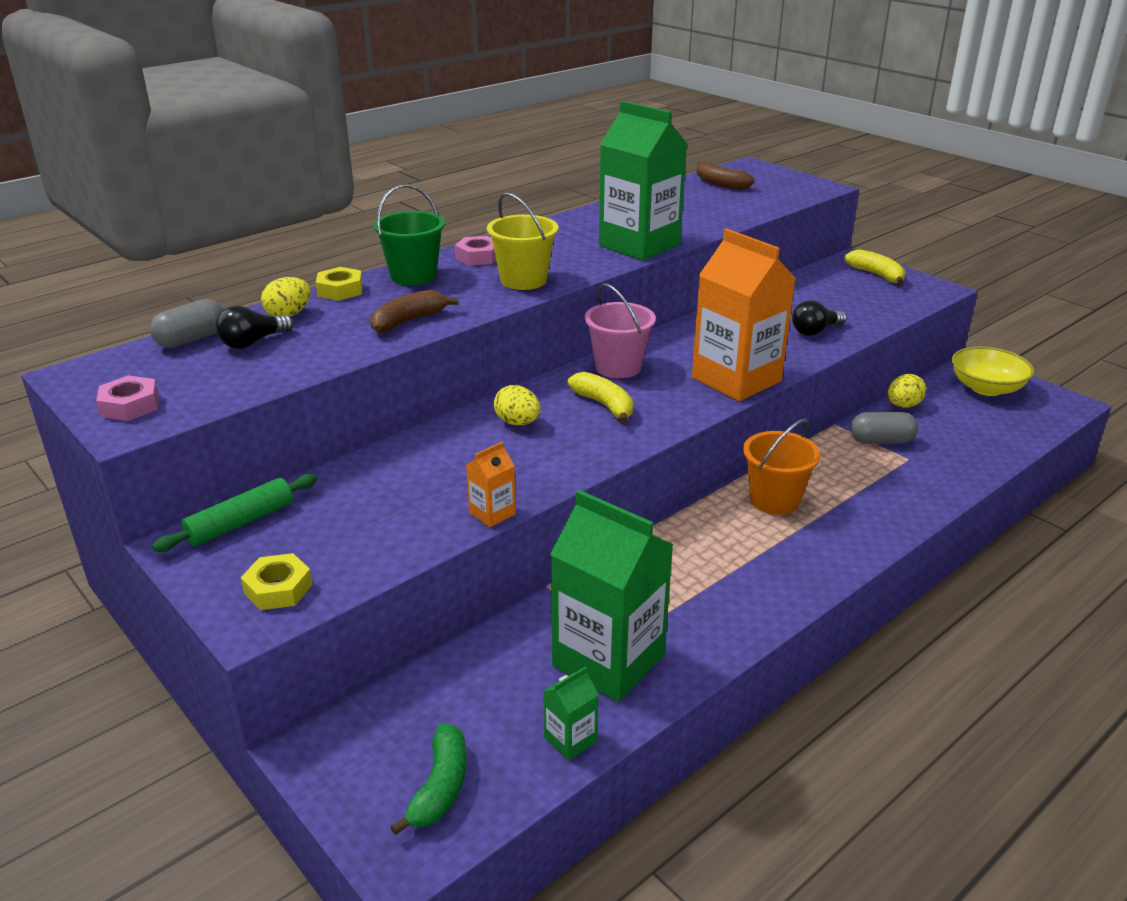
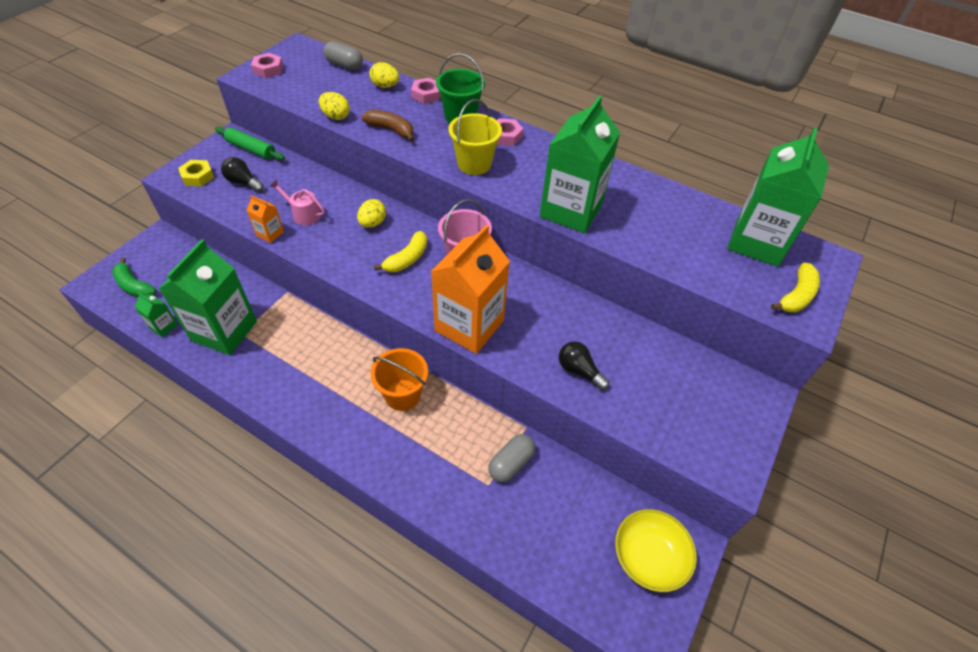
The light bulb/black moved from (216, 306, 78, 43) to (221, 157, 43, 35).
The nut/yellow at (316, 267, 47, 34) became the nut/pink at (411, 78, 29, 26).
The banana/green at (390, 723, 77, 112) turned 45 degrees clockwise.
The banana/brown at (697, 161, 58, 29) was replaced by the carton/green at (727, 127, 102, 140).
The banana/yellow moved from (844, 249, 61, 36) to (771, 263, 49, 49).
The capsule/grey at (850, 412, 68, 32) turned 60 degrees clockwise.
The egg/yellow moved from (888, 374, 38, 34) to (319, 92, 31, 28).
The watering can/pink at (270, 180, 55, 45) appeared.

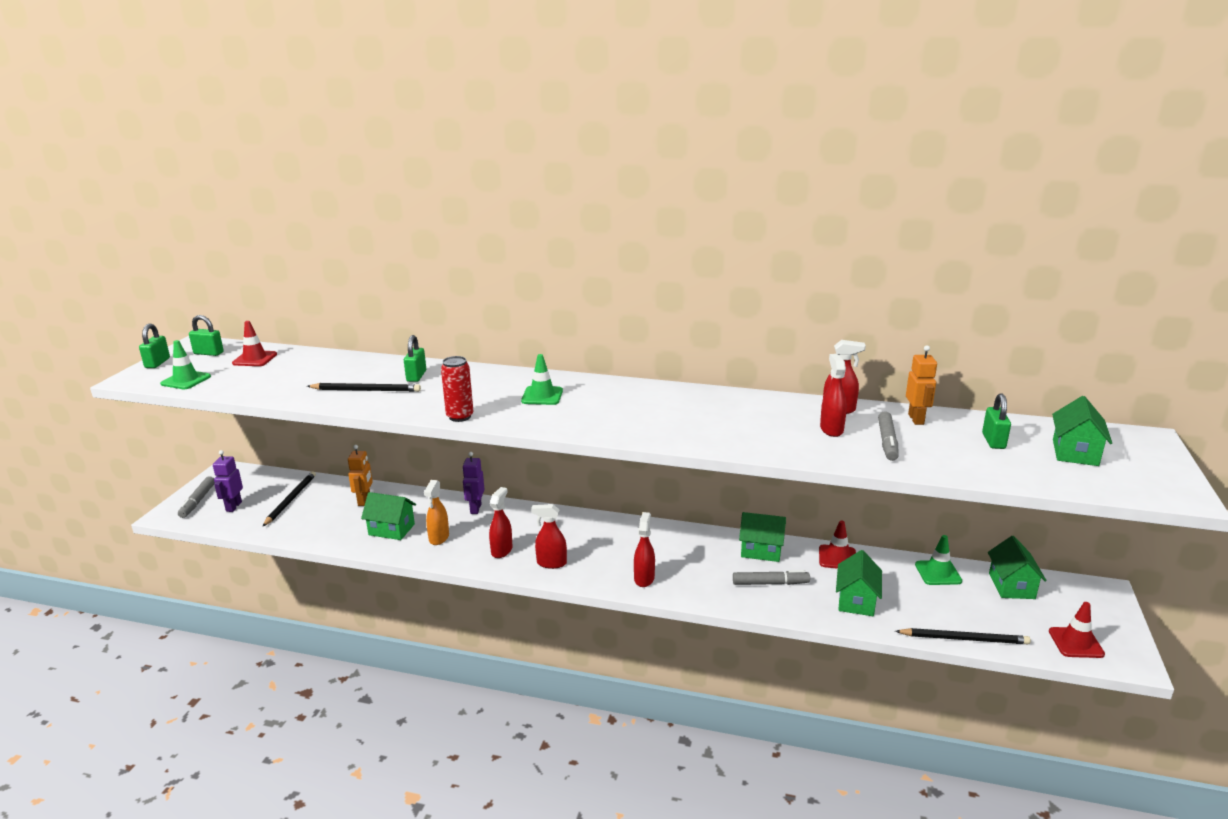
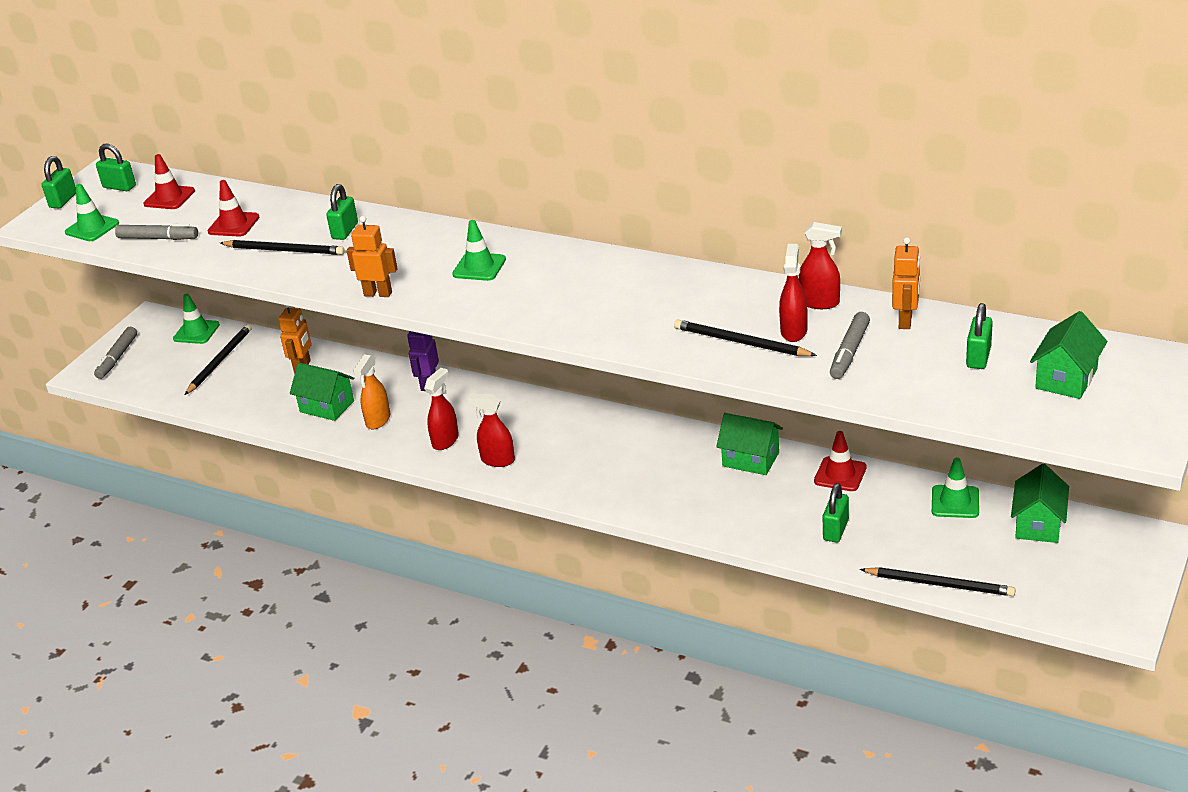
The robot/purple at (213, 450, 30, 62) disappeared.
The can/red at (441, 356, 32, 66) was replaced by the robot/orange at (347, 216, 51, 81).
The spray bottle/red at (634, 512, 21, 75) disappeared.
The marker/grey moved from (733, 570, 77, 15) to (115, 224, 83, 16).
The house/green at (836, 550, 46, 66) was replaced by the padlock/green at (822, 483, 27, 60).
The traffic cone/red moved from (1049, 602, 56, 56) to (208, 180, 51, 57).
The traffic cone/green at (173, 294, 47, 50) appeared.
The pencil/black at (674, 319, 143, 37) appeared.

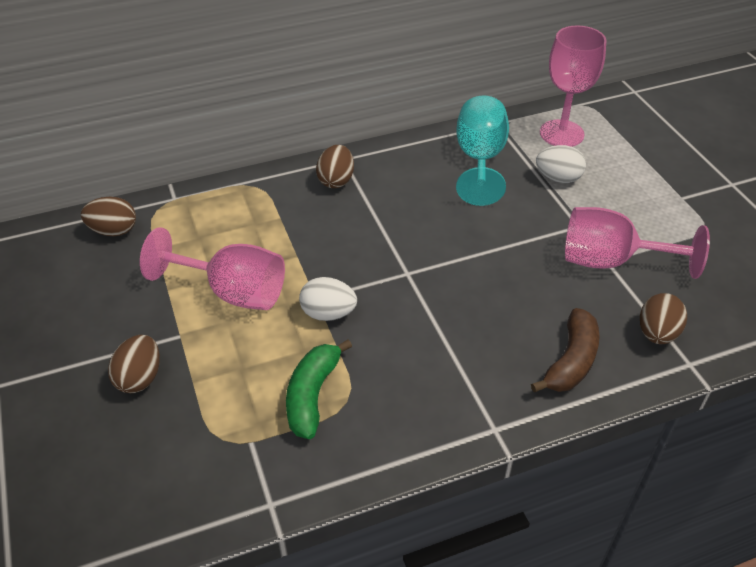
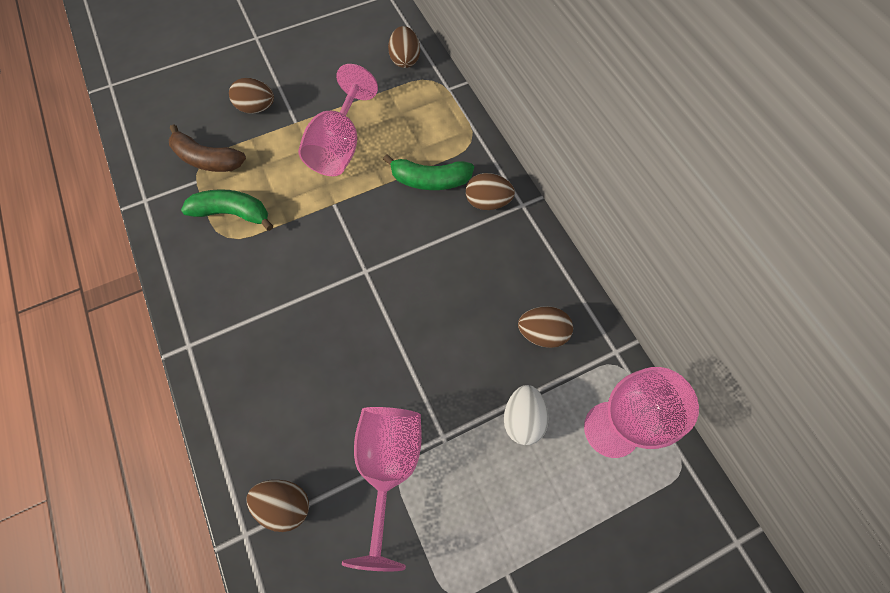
The egg/white at (299, 277, 58, 44) disappeared.
The goblet/turquoise at (456, 95, 53, 111) was replaced by the egg/brown at (518, 306, 55, 42).
The banana/brown moved from (531, 308, 69, 84) to (169, 124, 77, 48).
The banana/green at (383, 155, 91, 35) appeared.

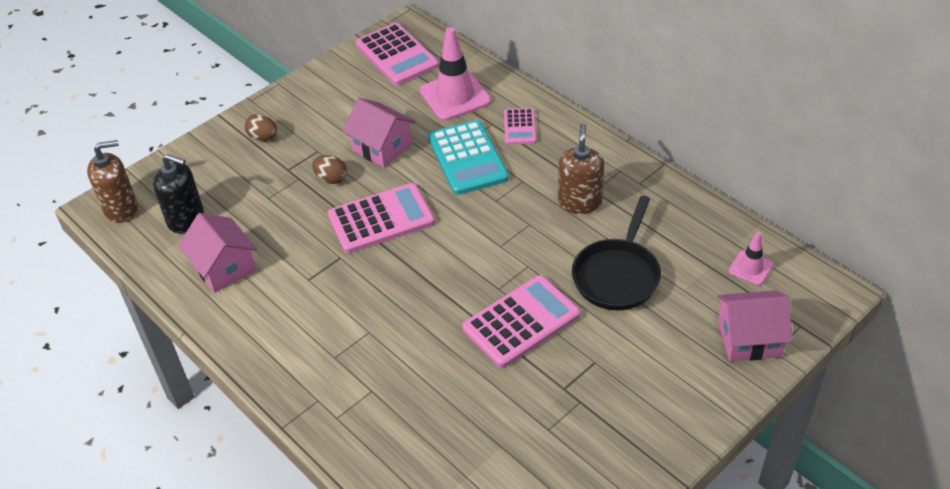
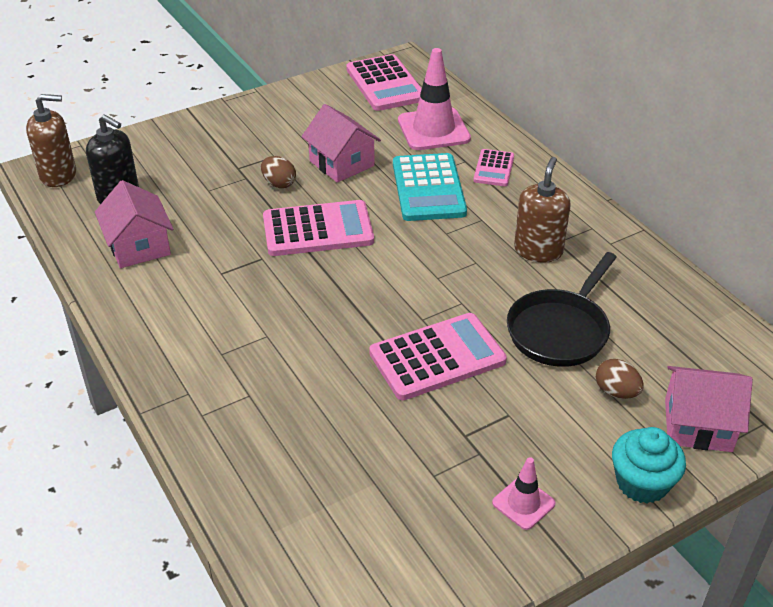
The egg/brown moved from (245, 114, 32, 27) to (596, 359, 47, 40).
The traffic cone/pink moved from (729, 232, 44, 54) to (492, 457, 64, 73).
The cupcake/turquoise at (612, 427, 74, 76) appeared.

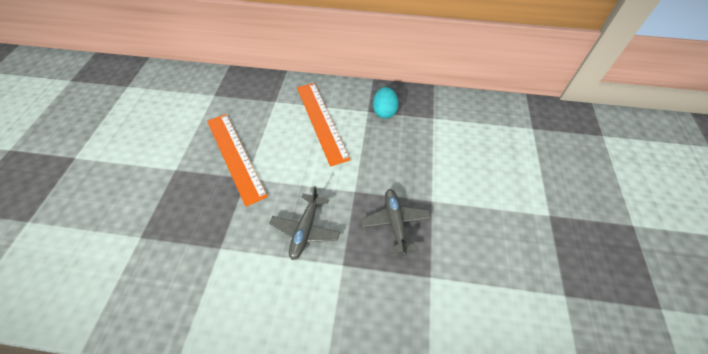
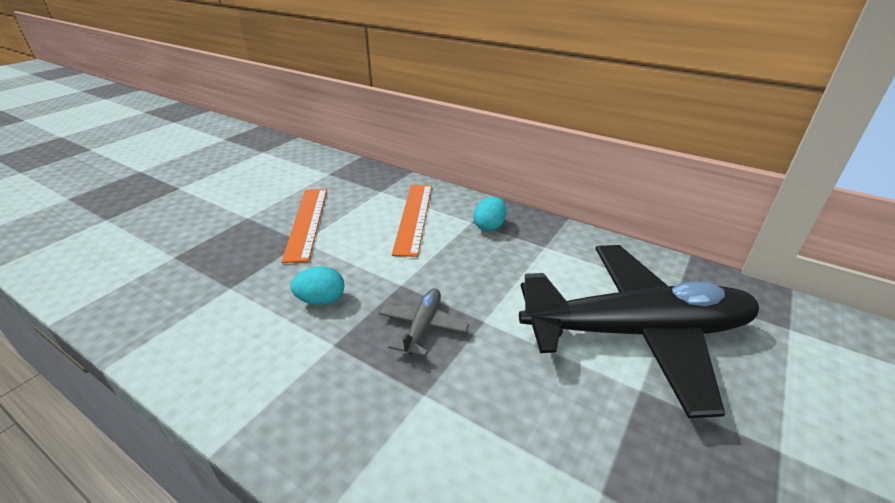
The plane/grey at (269, 186, 71, 74) was replaced by the egg/turquoise at (290, 266, 55, 39).
The plane/black at (519, 245, 240, 173) appeared.

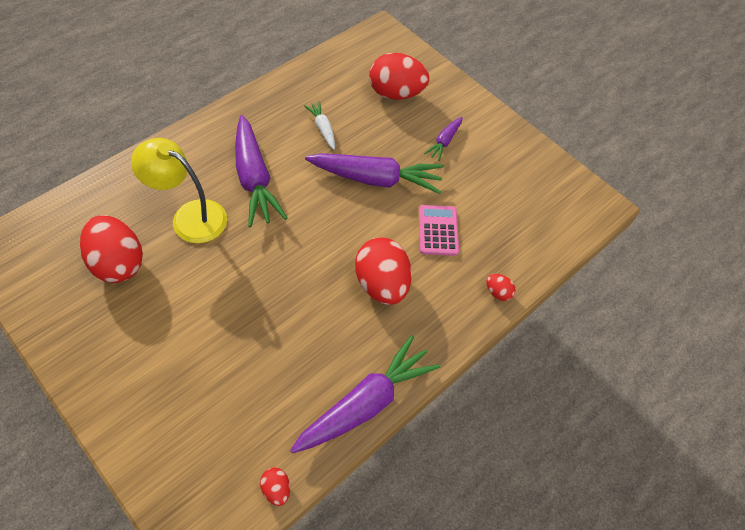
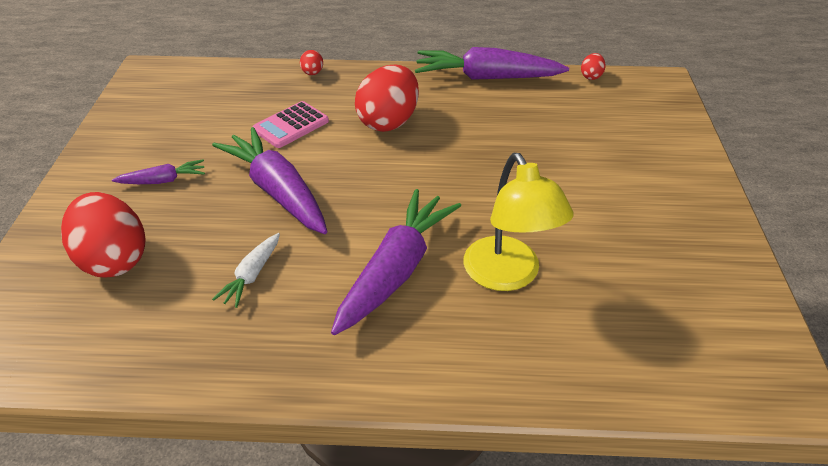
The egg/red at (80, 215, 63, 68) disappeared.

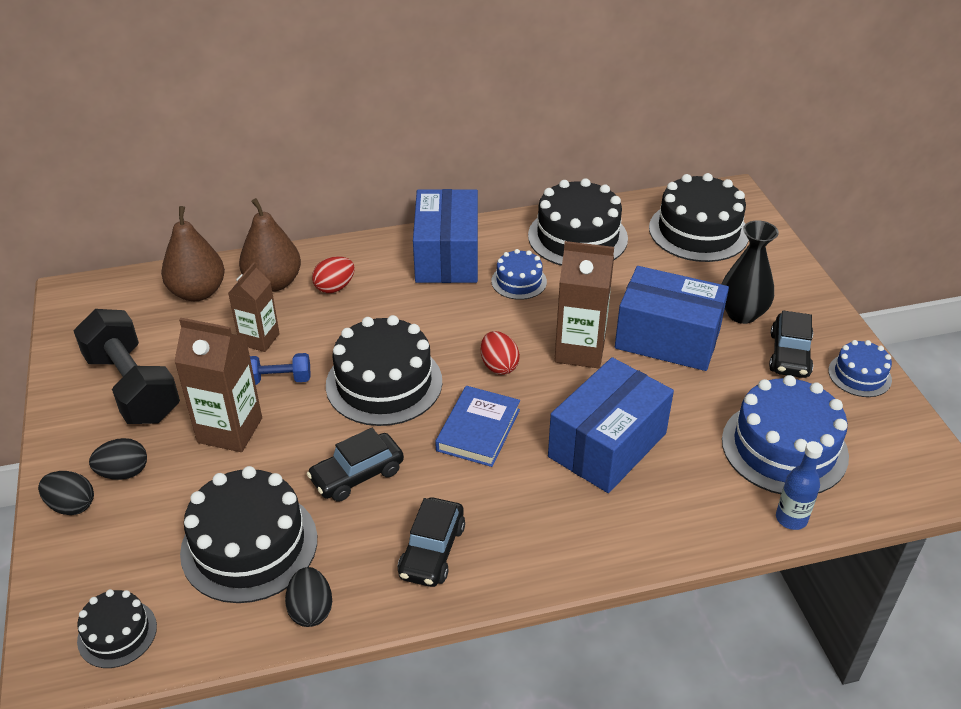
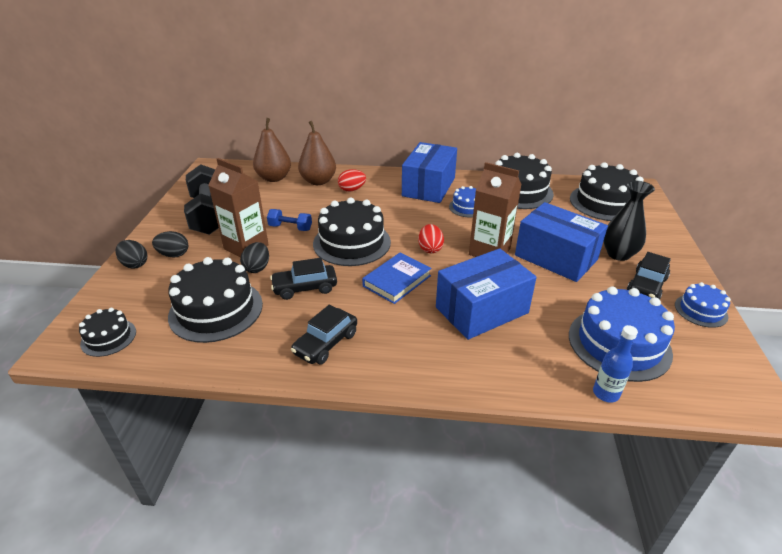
The carton/brown at (228, 262, 52, 90) disappeared.
The egg/black moved from (285, 567, 47, 60) to (240, 242, 29, 31).

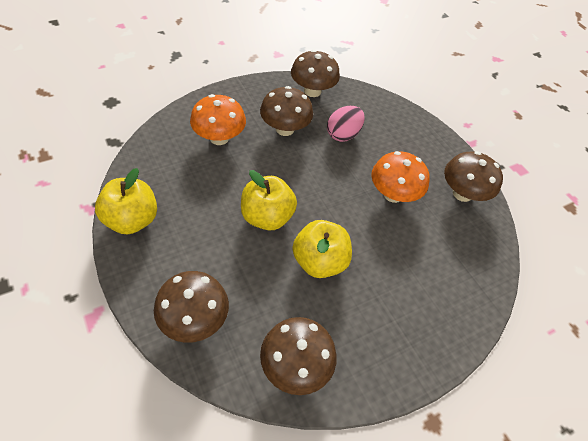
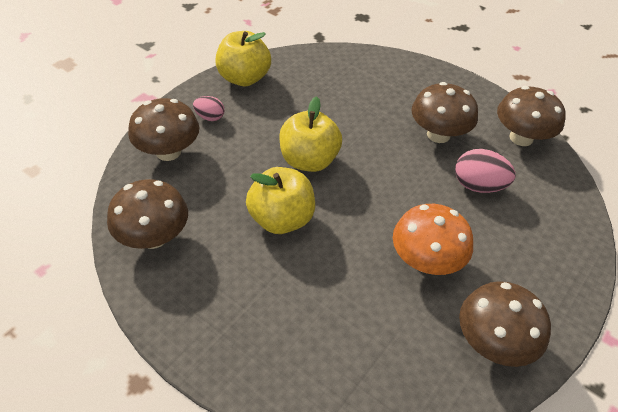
The mushroom/orange at (190, 94, 56, 51) disappeared.
The egg/pink at (193, 96, 31, 25) appeared.

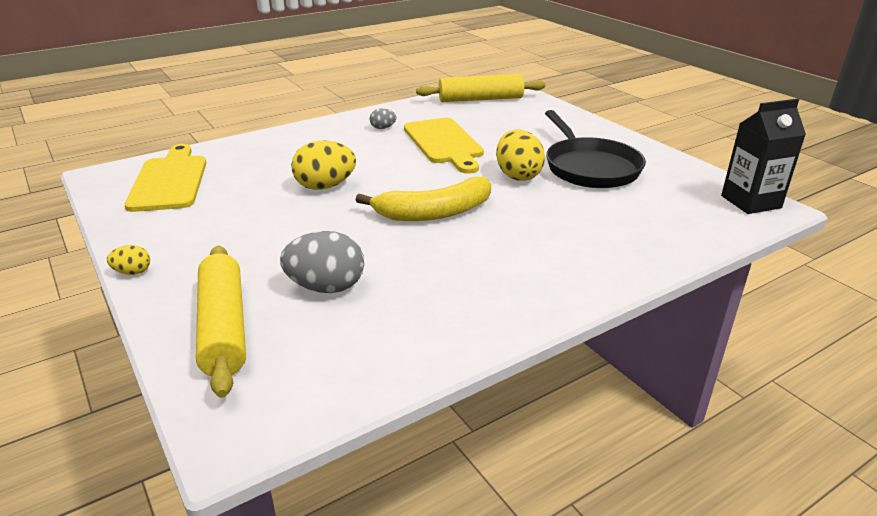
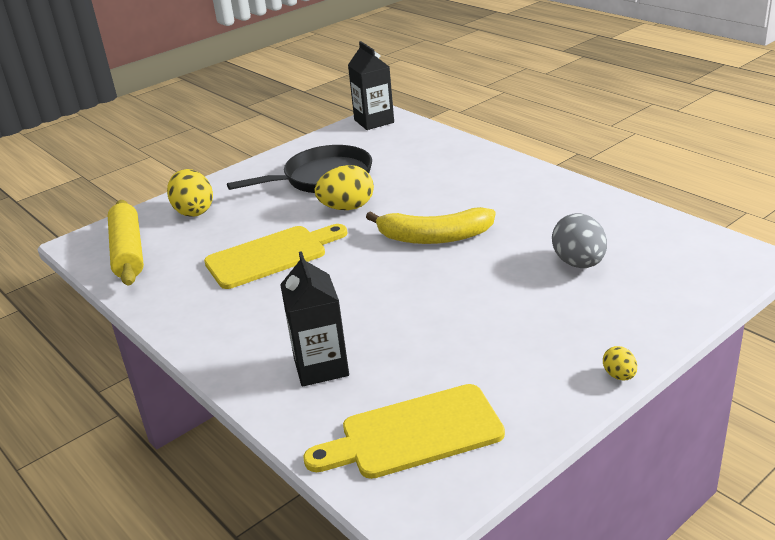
The rolling pin/yellow at (196, 246, 50, 152) disappeared.
The egg/yellow moved from (291, 141, 65, 49) to (167, 169, 46, 48).
The banana/yellow at (356, 177, 135, 44) turned 120 degrees clockwise.
The egg/grey at (370, 108, 26, 21) disappeared.
The carton/black at (280, 251, 69, 136) appeared.

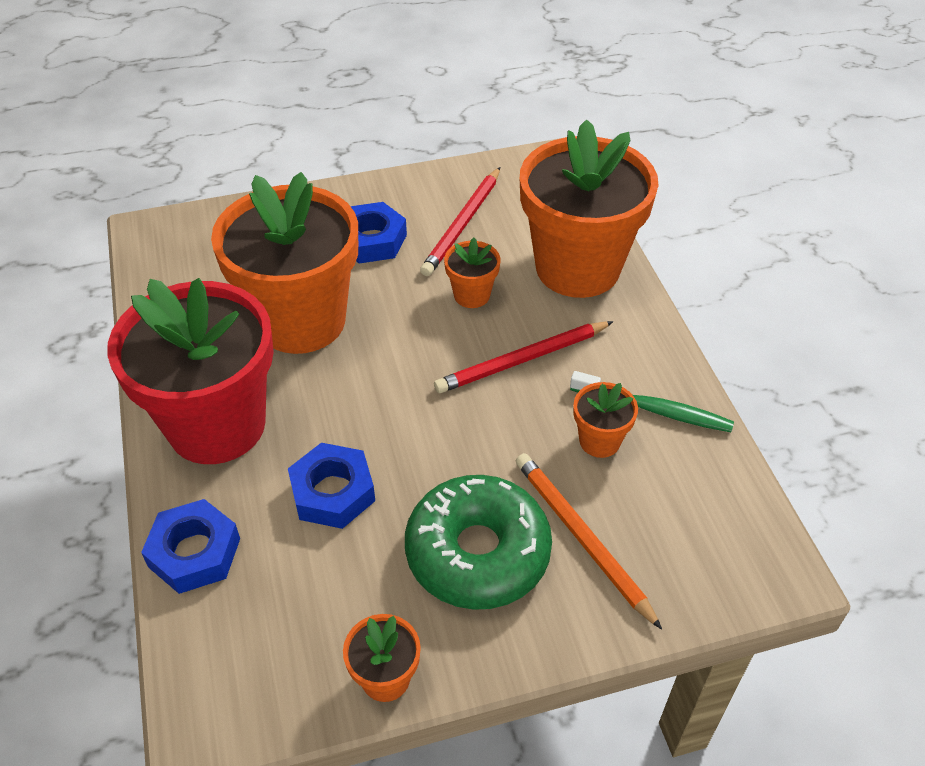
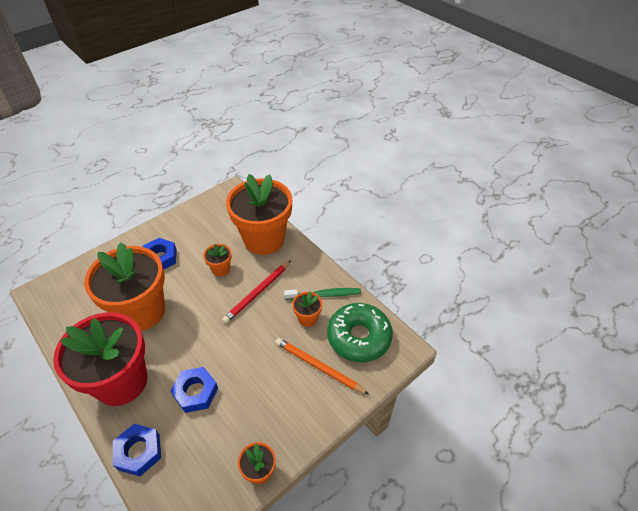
The donut/green moved from (405, 475, 147, 135) to (327, 303, 66, 59).
The pencil/red at (420, 167, 80, 109) disappeared.

